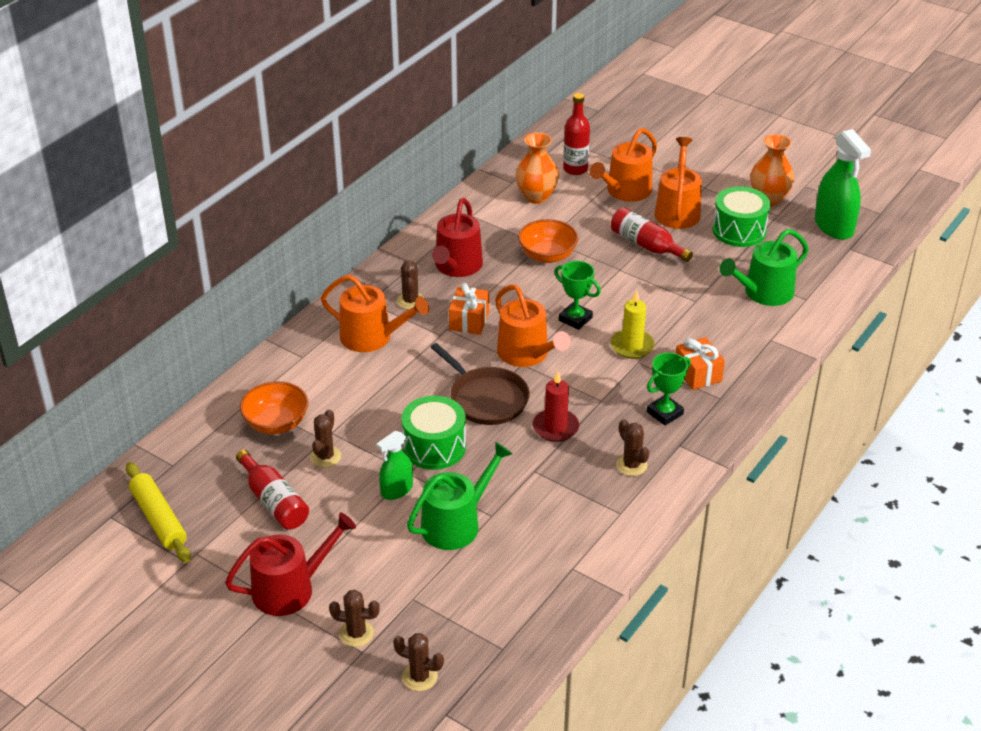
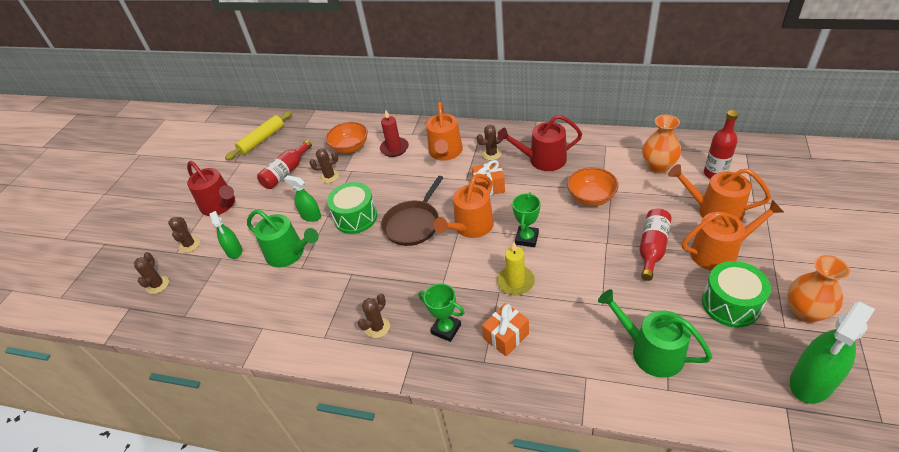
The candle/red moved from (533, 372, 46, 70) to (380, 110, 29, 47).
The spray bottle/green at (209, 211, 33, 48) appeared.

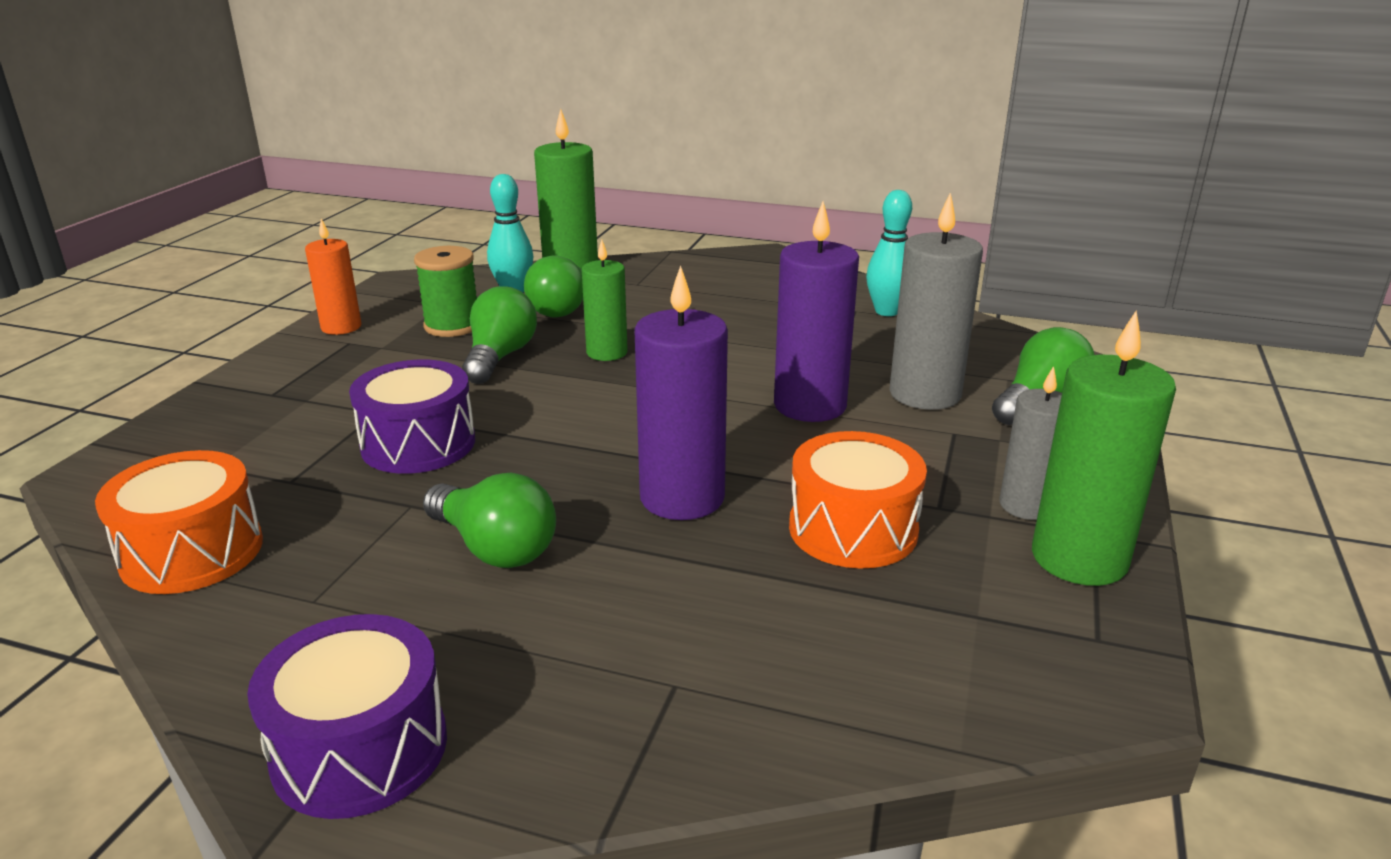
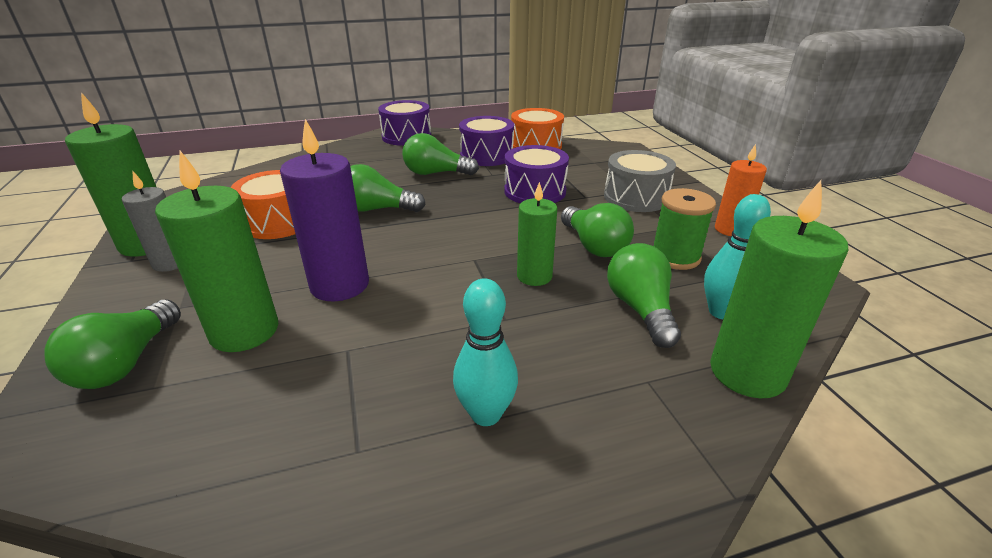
The candle/purple at (634, 265, 94, 255) was replaced by the light bulb/green at (350, 164, 76, 48).
The bowling pin/turquoise moved from (866, 190, 46, 126) to (453, 278, 65, 148).
The candle/grey at (889, 193, 94, 217) became the candle/green at (155, 151, 123, 201).
The drum/purple at (459, 116, 55, 50) appeared.
The drum/grey at (604, 150, 72, 62) appeared.

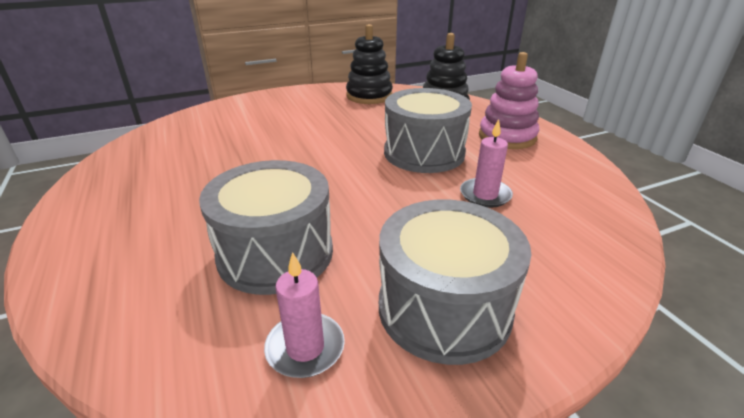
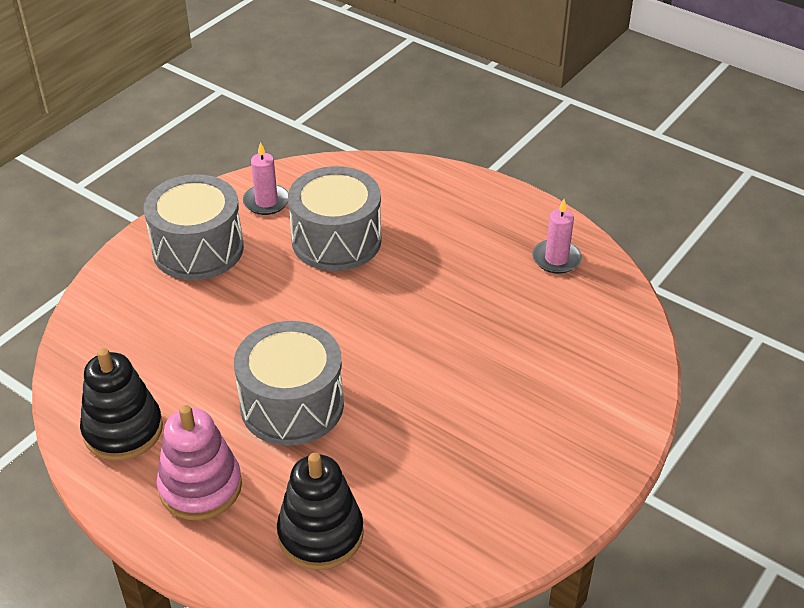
The stacking toy/black moved from (346, 24, 47, 80) to (80, 348, 83, 113).
The candle/pink moved from (460, 119, 53, 89) to (532, 199, 50, 75).

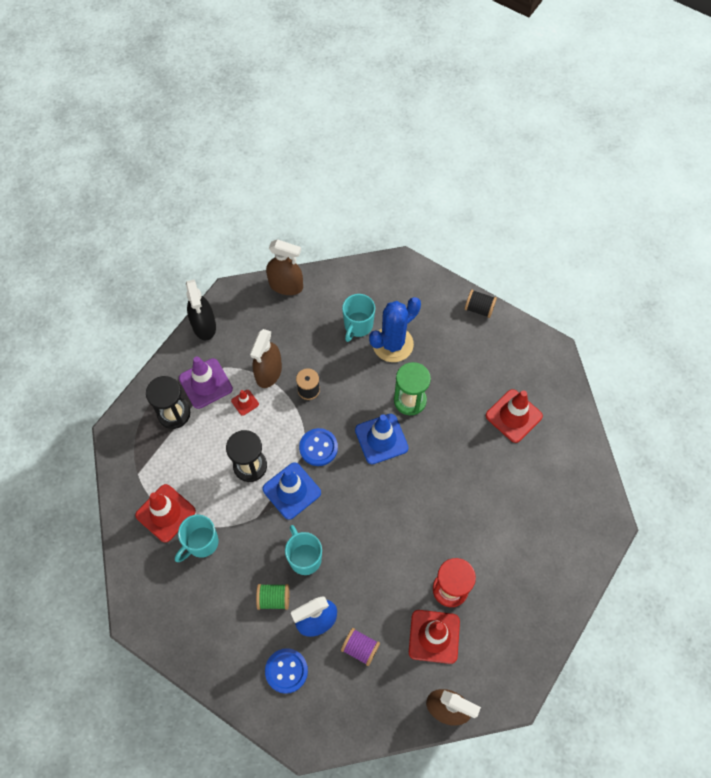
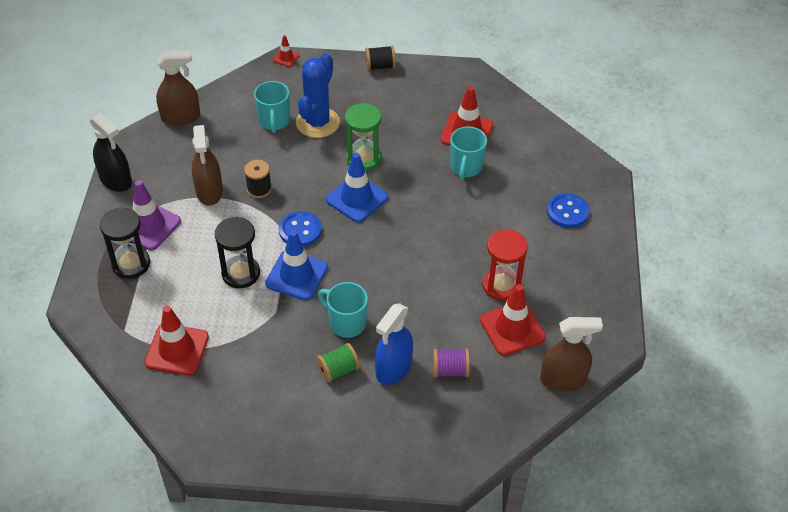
The mug/turquoise moved from (175, 514, 43, 48) to (450, 126, 37, 54).
The traffic cone/red moved from (231, 390, 28, 26) to (273, 35, 27, 32).
The button/blue moved from (265, 648, 43, 46) to (547, 193, 42, 35).

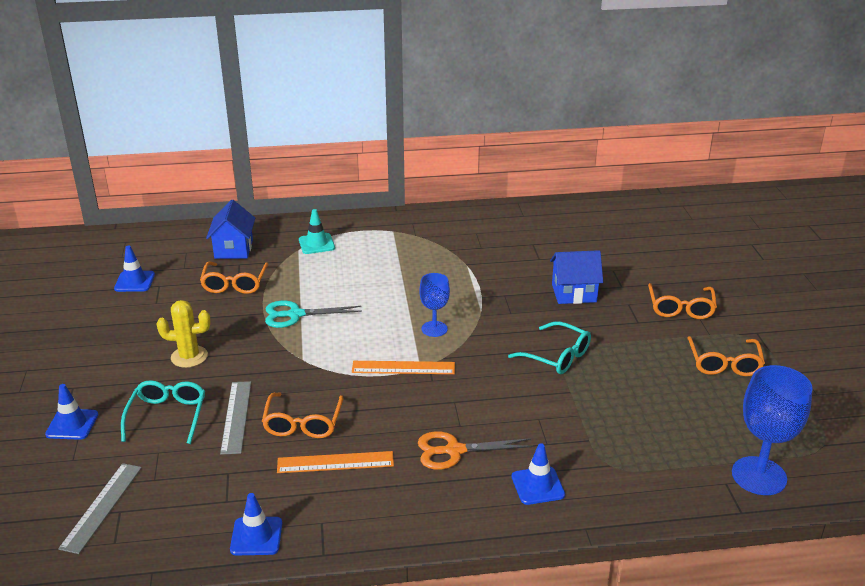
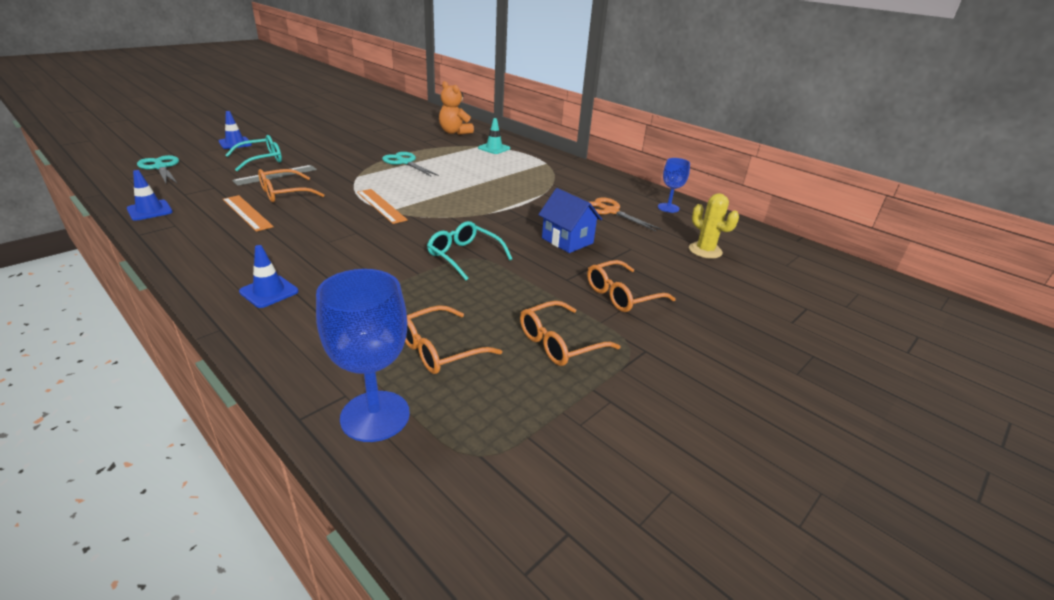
The ruler/grey at (58, 463, 84, 91) was replaced by the scissors/turquoise at (137, 155, 42, 28).
The traffic cone/blue at (114, 246, 41, 46) disappeared.
The cactus/yellow moved from (157, 300, 54, 68) to (689, 193, 50, 66).
The glasses/orange moved from (200, 262, 68, 32) to (405, 305, 97, 69).
The house/blue at (206, 200, 49, 59) was replaced by the teddy bear/orange at (439, 81, 35, 54).
The scissors/orange moved from (418, 431, 116, 39) to (589, 197, 72, 34).
The goblet/blue moved from (419, 273, 31, 64) to (658, 158, 32, 55).
The glasses/turquoise at (508, 321, 83, 53) turned 135 degrees clockwise.

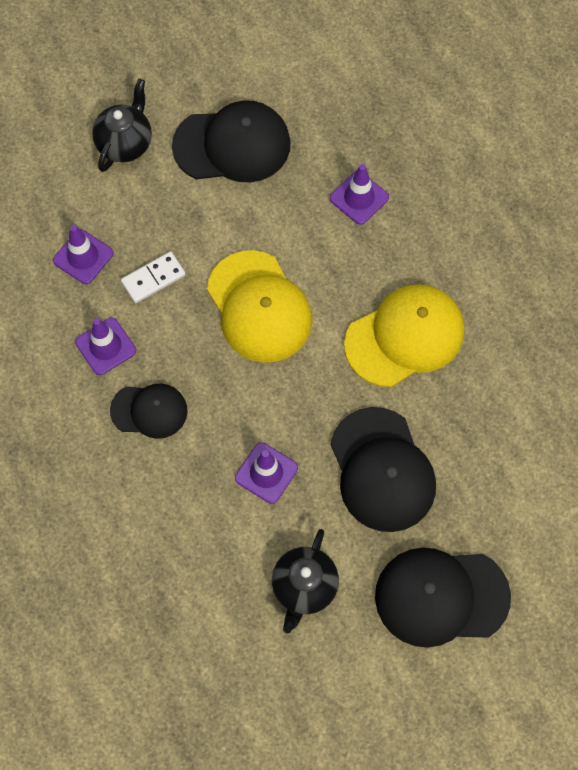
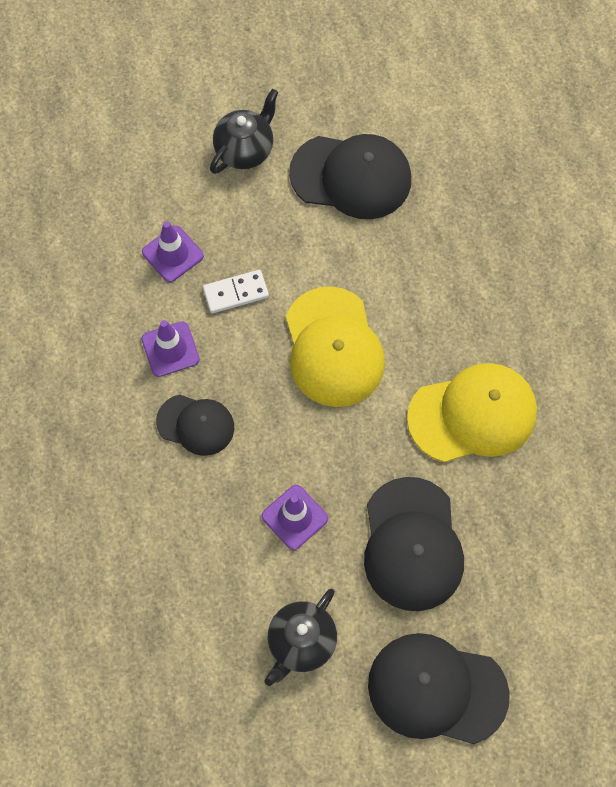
The traffic cone/purple at (330, 164, 59, 61) disappeared.

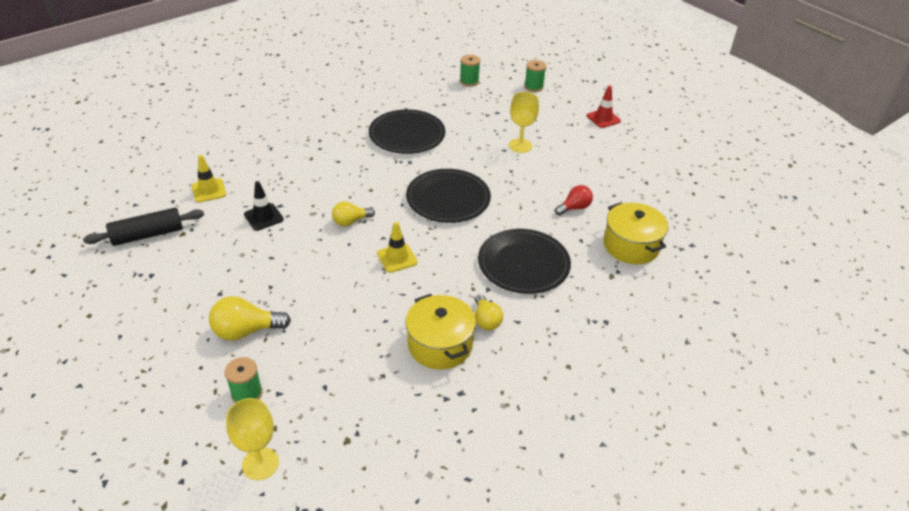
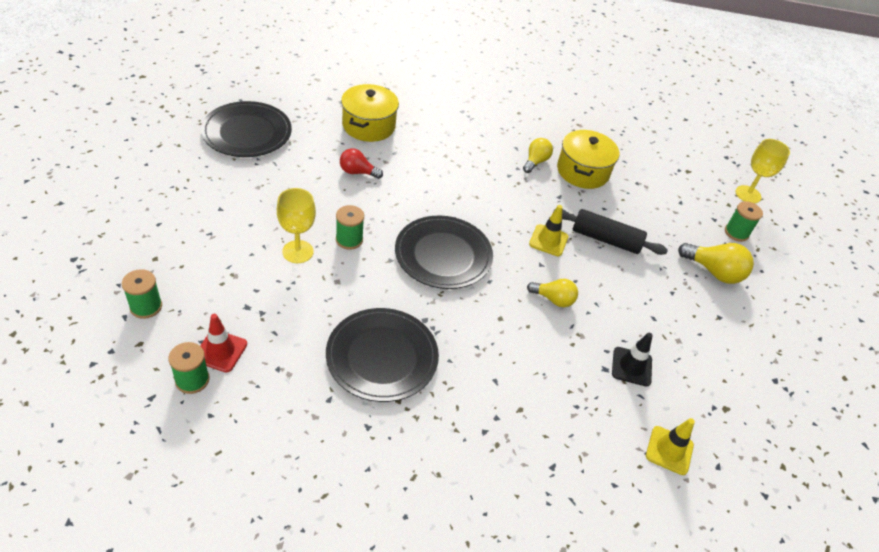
The rolling pin/black moved from (83, 208, 121, 38) to (553, 209, 115, 46).
The plate/black moved from (478, 229, 93, 65) to (201, 101, 91, 56).
The traffic cone/red moved from (587, 86, 34, 42) to (200, 314, 47, 58).
The spool/green at (336, 205, 28, 45) appeared.

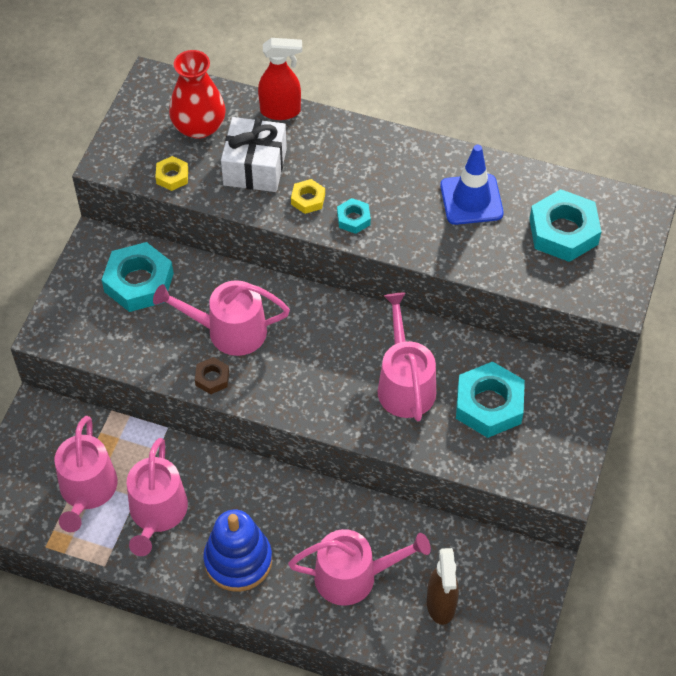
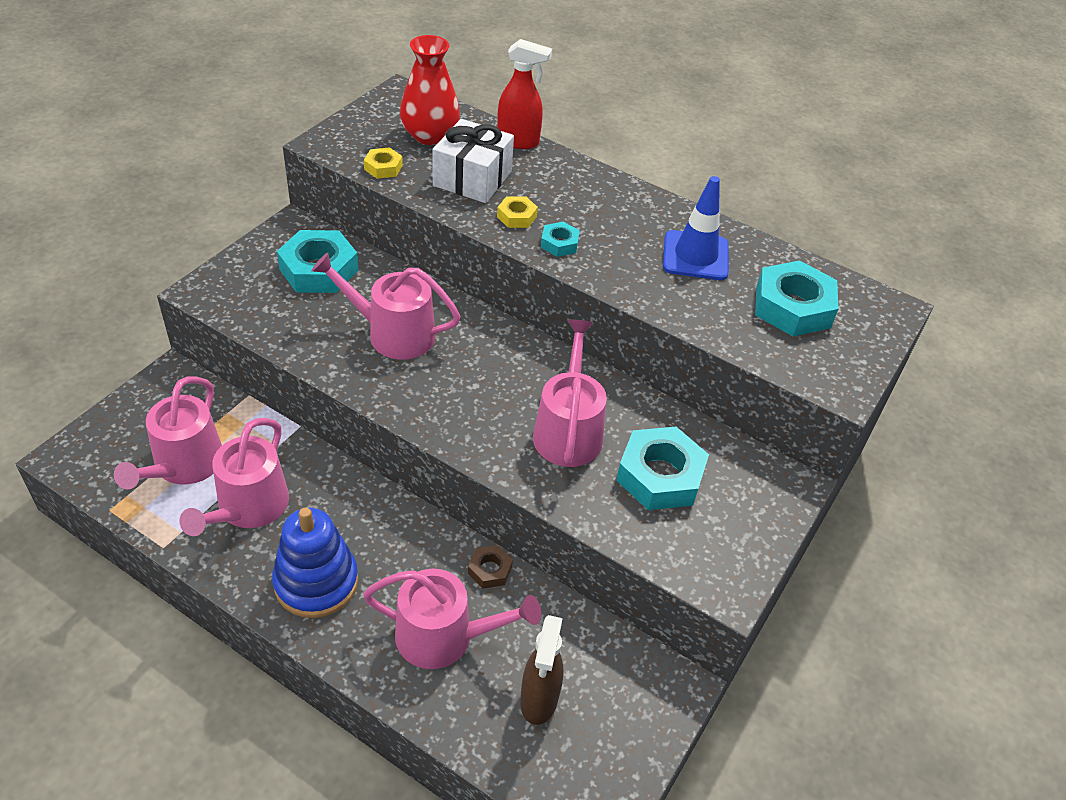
The nut/brown moved from (195, 357, 34, 37) to (468, 545, 45, 44).

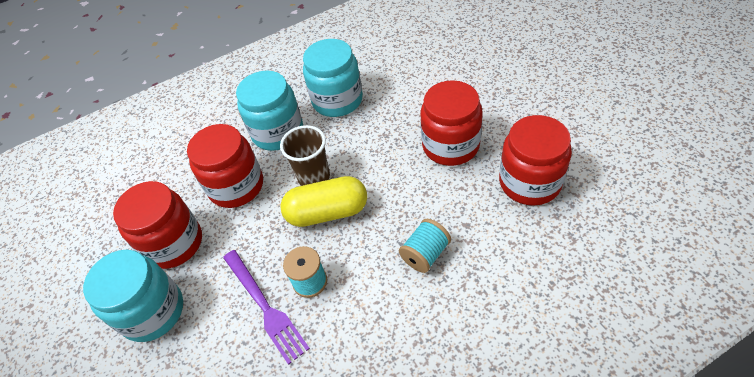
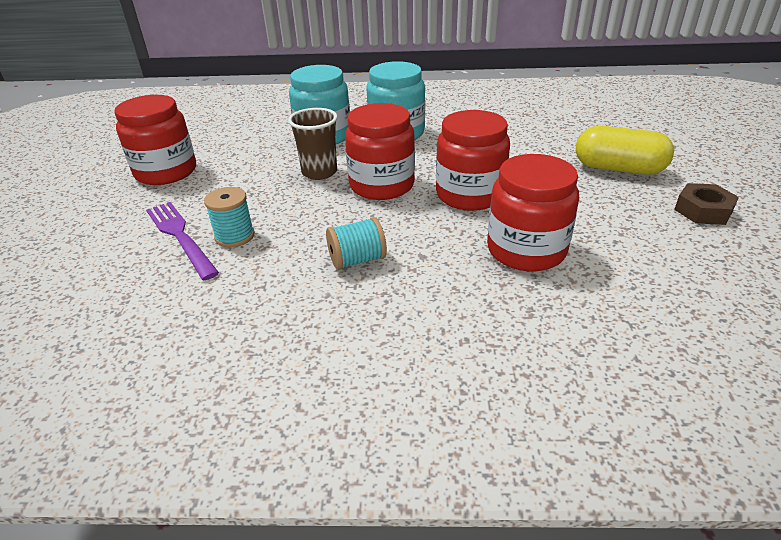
The jar/turquoise at (83, 250, 100, 92) disappeared.
The jar/red moved from (187, 124, 76, 84) to (345, 103, 70, 97).
The fork/purple at (223, 250, 87, 115) turned 150 degrees clockwise.
The capsule/yellow moved from (280, 176, 87, 51) to (576, 126, 98, 49).
The nut/brown at (674, 183, 65, 42) appeared.

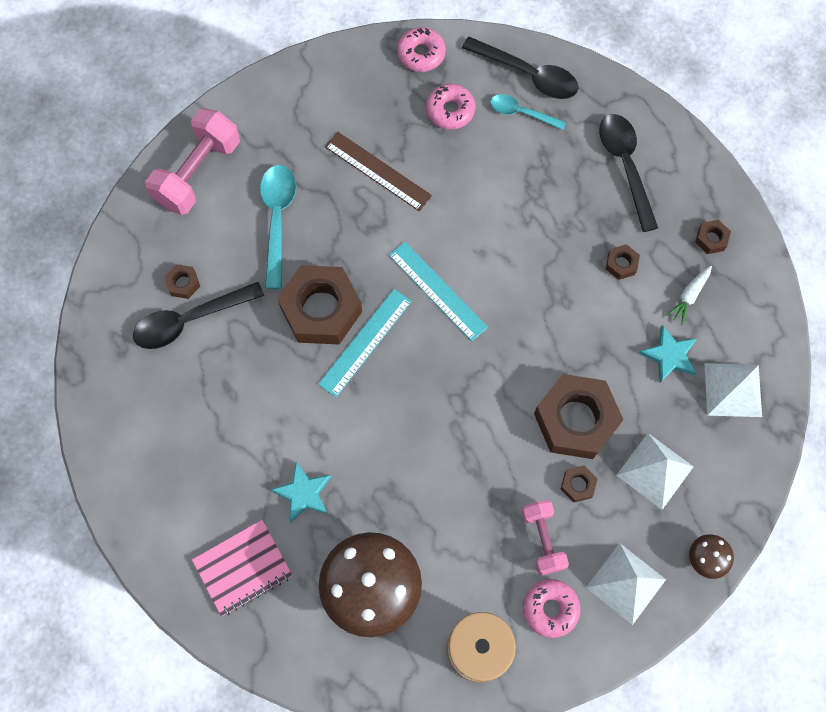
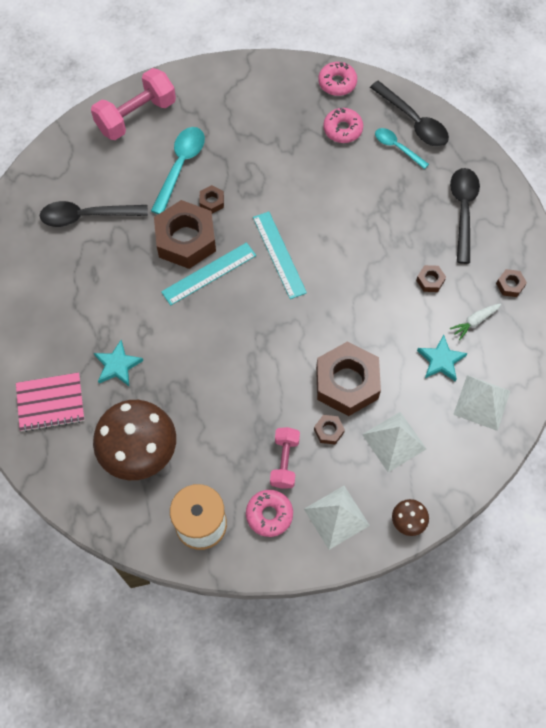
The nut/brown moved from (164, 264, 36, 35) to (199, 185, 25, 29).
The ruler/brown at (325, 132, 107, 79) disappeared.

